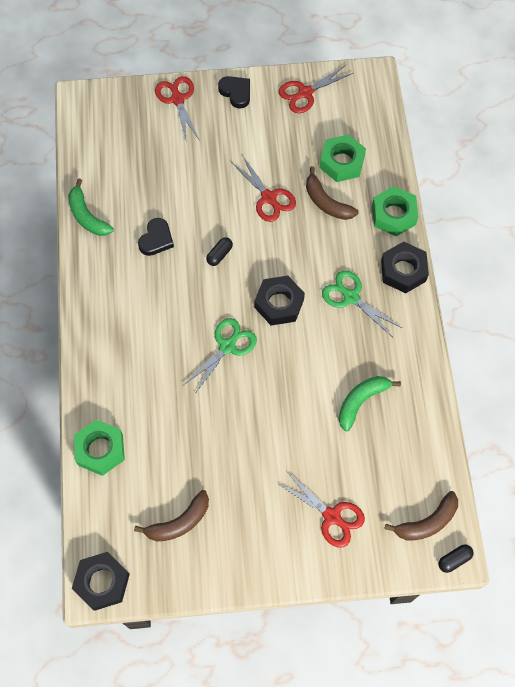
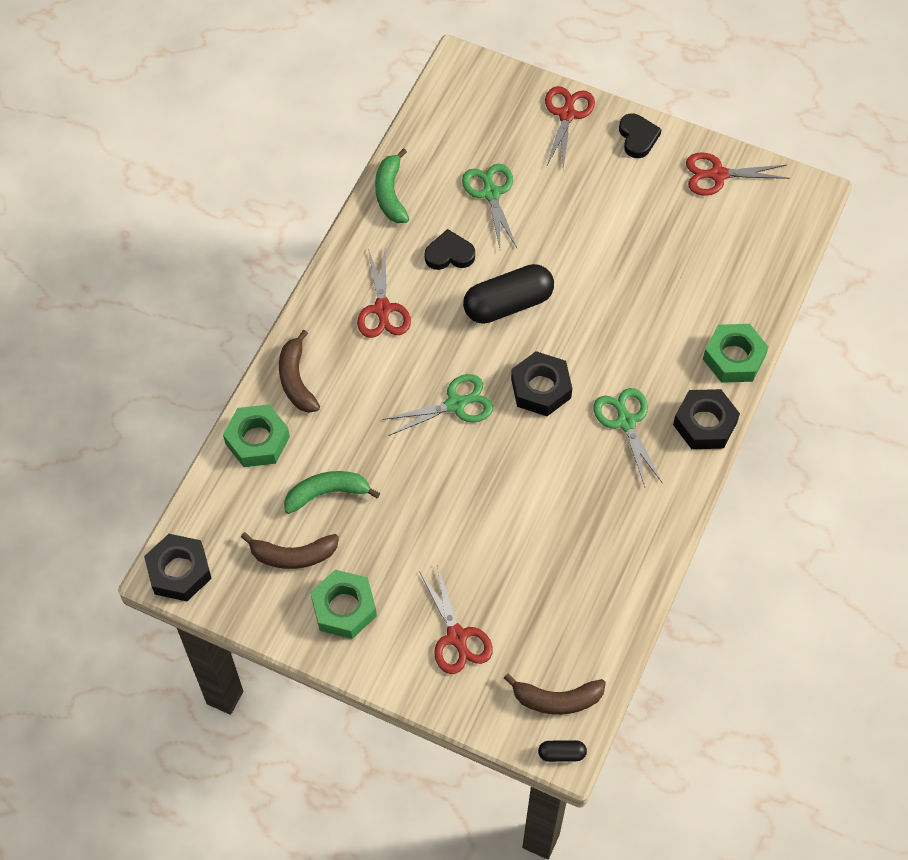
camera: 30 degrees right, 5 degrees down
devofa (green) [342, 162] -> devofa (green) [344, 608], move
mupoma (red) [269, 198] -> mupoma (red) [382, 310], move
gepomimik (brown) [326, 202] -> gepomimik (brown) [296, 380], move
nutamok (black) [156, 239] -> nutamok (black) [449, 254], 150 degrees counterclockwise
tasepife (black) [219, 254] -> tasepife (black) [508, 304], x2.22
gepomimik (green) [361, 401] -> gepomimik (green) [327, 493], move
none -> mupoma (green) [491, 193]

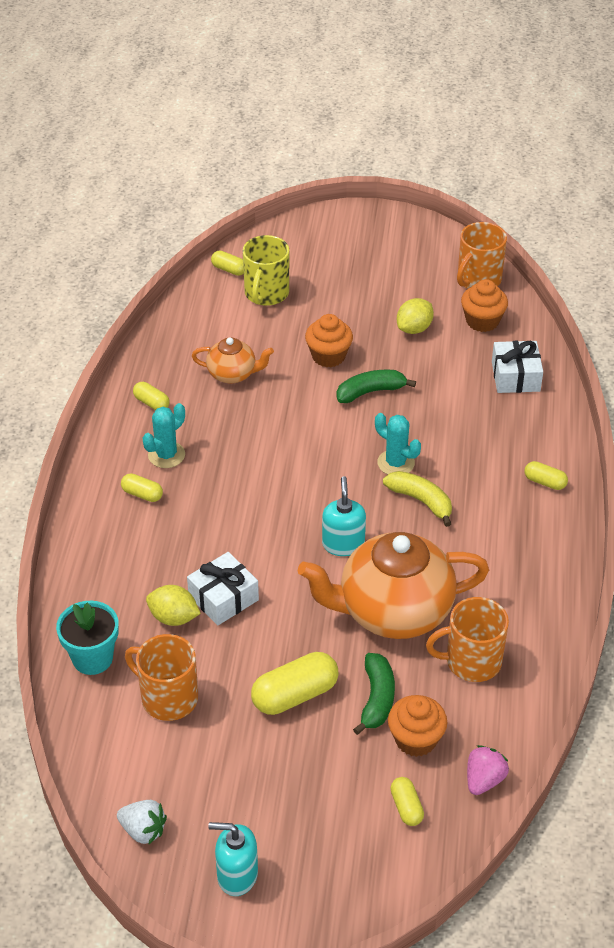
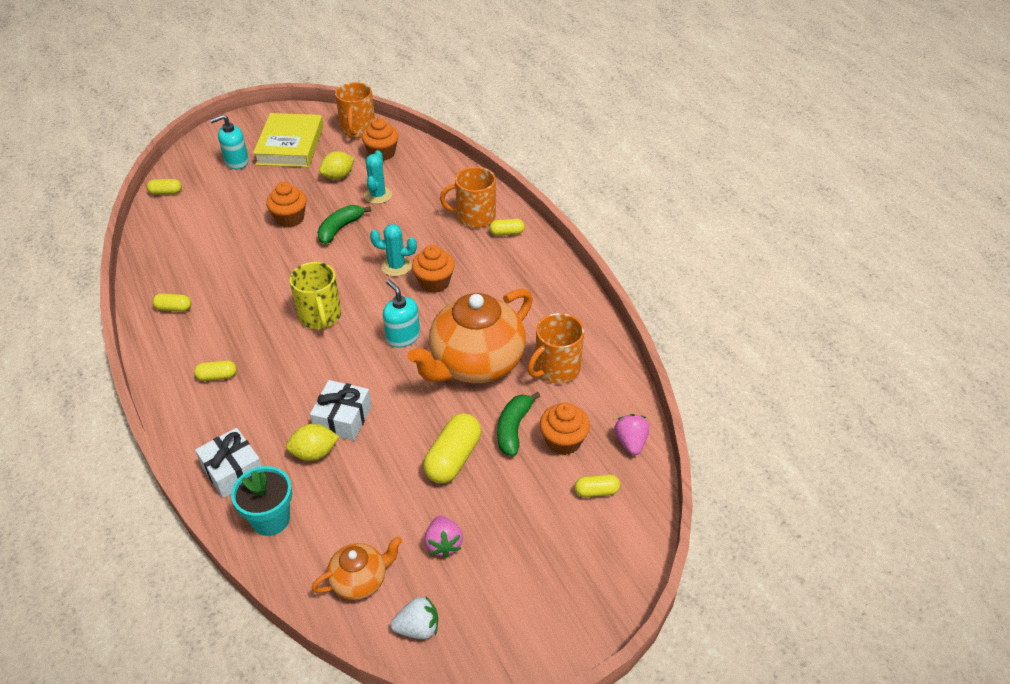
camera: 35 degrees left, 0 degrees up
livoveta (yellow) [266, 293] -> livoveta (yellow) [320, 316], move
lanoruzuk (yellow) [414, 328] -> lanoruzuk (yellow) [338, 176], 45 degrees clockwise
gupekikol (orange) [233, 374] -> gupekikol (orange) [360, 580], move
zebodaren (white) [515, 376] -> zebodaren (white) [233, 471], move
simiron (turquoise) [166, 455] -> simiron (turquoise) [378, 195], move
gepomimik (yellow) [421, 501] -> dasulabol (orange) [434, 282]
livoveta (orange) [168, 698] -> livoveta (orange) [474, 217], move
gepomimik (green) [376, 699] -> gepomimik (green) [513, 428], 135 degrees counterclockwise
tasepife (yellow) [406, 807] -> tasepife (yellow) [596, 491], 45 degrees counterclockwise
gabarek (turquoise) [237, 875] -> gabarek (turquoise) [236, 162], move
none -> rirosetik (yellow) [290, 145]
none -> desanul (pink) [443, 544]

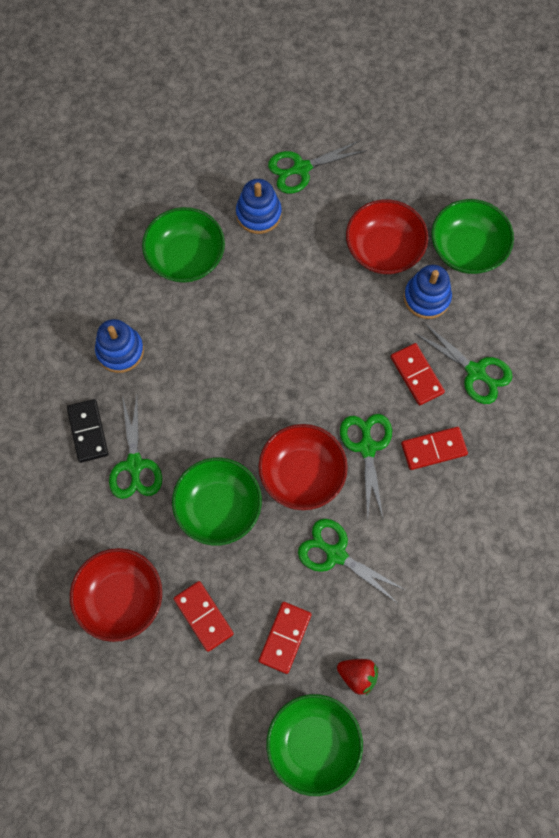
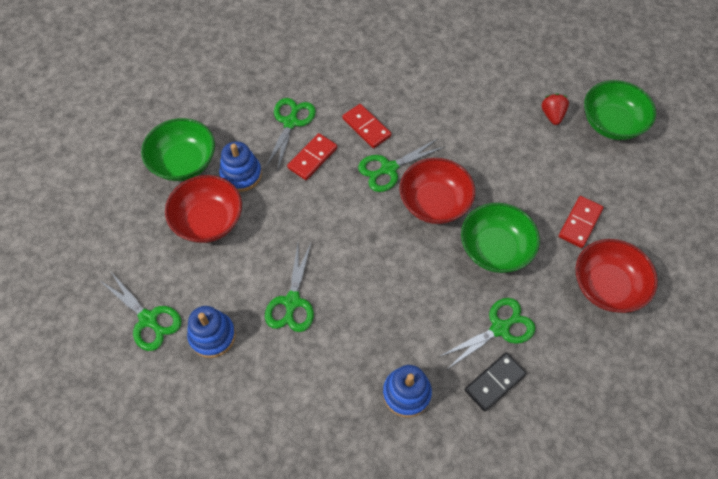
camera: 115 degrees left, 10 degrees down
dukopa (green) [186, 257] -> none
mupoma (green) [335, 554] -> mupoma (green) [292, 302], move
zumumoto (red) [285, 637] -> none

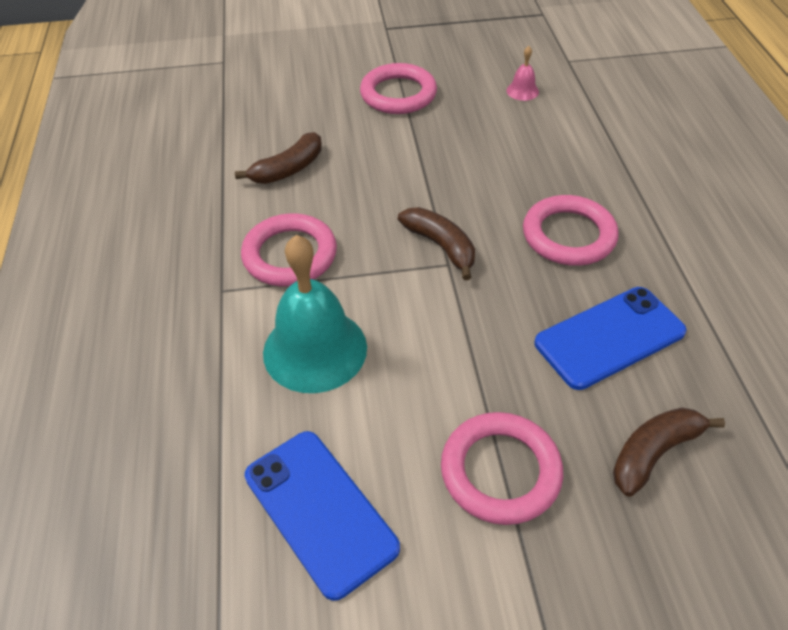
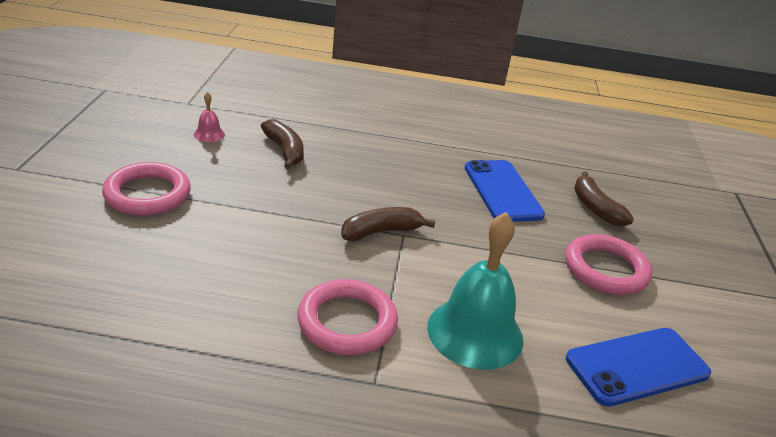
camera: 80 degrees left, 15 degrees down
gepomimik (brown) [288, 169] -> gepomimik (brown) [285, 151], move
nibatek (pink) [568, 235] -> none

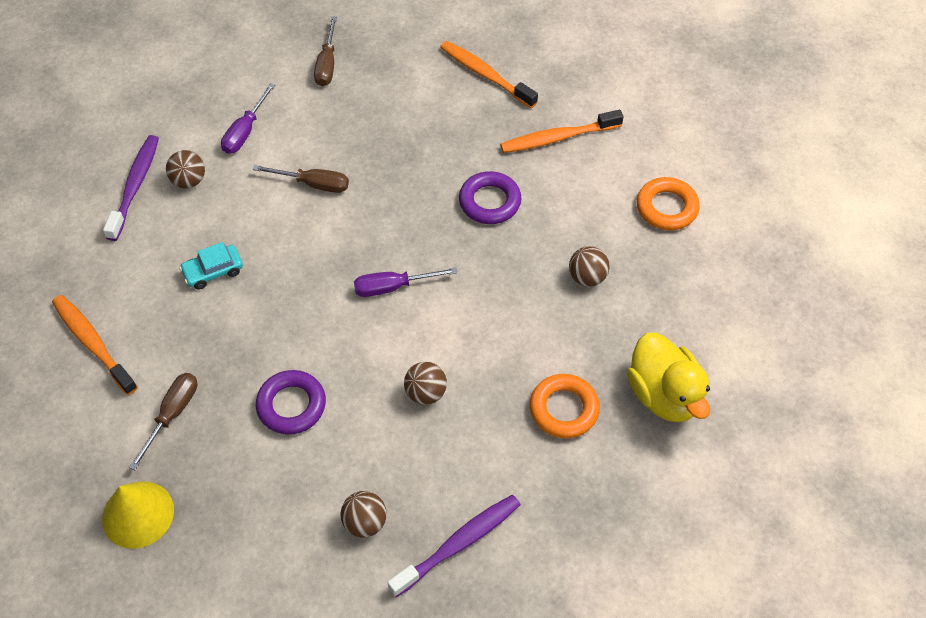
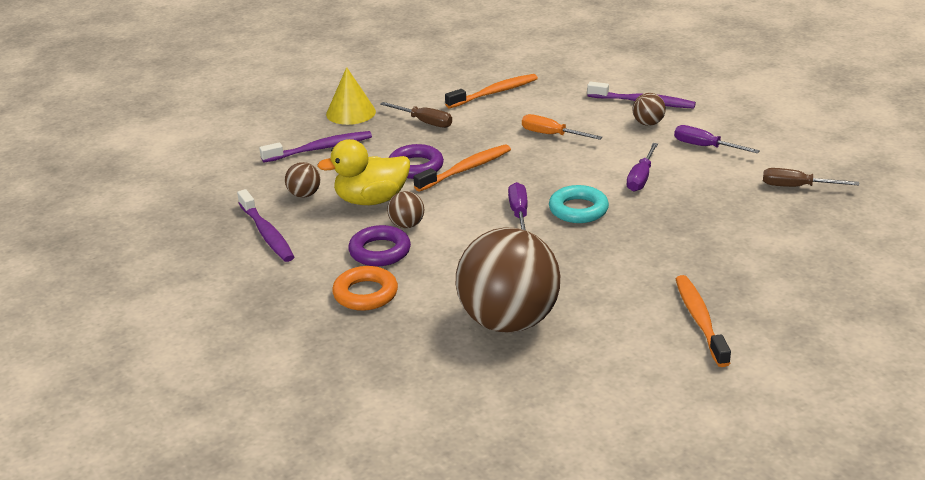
camera: 100 degrees right, 25 degrees down
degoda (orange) [485, 74] -> degoda (orange) [466, 169], move
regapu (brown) [313, 184] -> regapu (purple) [641, 178]
nibatek (purple) [489, 202] -> nibatek (purple) [380, 251], move
nibatek (orange) [666, 207] -> none
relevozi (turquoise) [213, 271] -> regapu (orange) [551, 135]
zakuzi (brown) [587, 277] -> zakuzi (brown) [508, 321], x2.47
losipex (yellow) [664, 394] -> losipex (yellow) [371, 200], move
none -> degoda (purple) [320, 149]
none -> nibatek (turquoise) [578, 209]

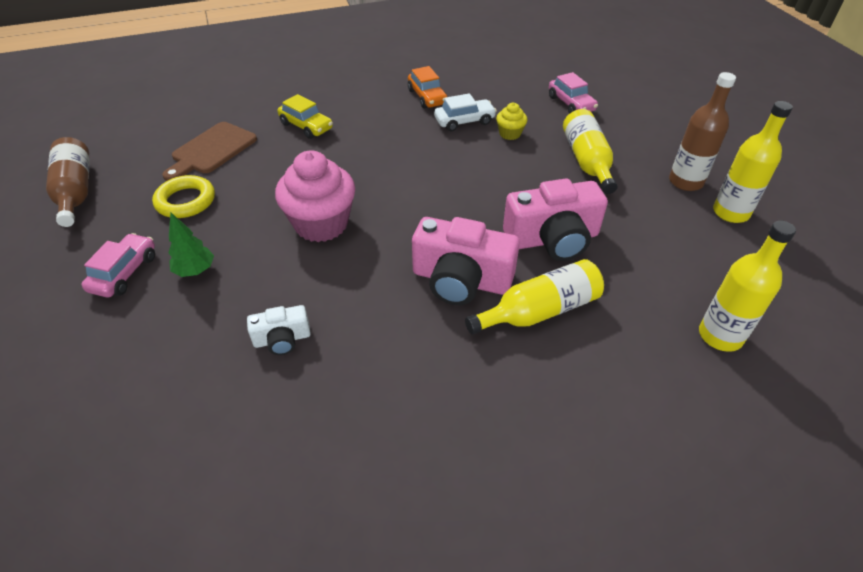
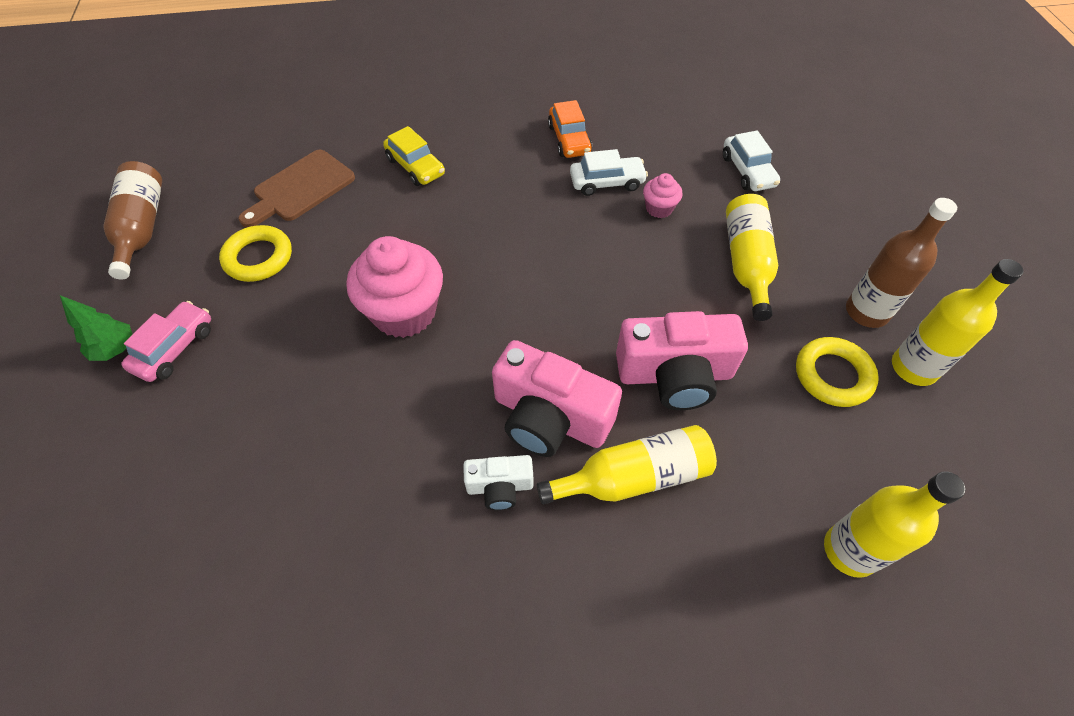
camera: 10 degrees right, 10 degrees up
relevozi (pink) [571, 104] -> relevozi (white) [747, 171]
dasulabol (yellow) [510, 134] -> dasulabol (pink) [659, 208]
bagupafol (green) [195, 270] -> bagupafol (green) [116, 349], move
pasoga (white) [282, 339] -> pasoga (white) [500, 487], move
none -> nibatek (yellow) [833, 375]

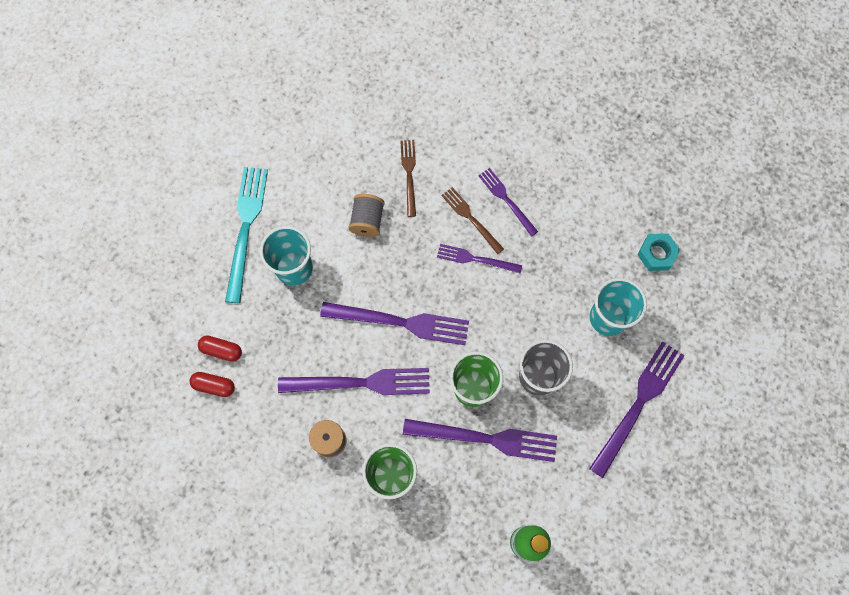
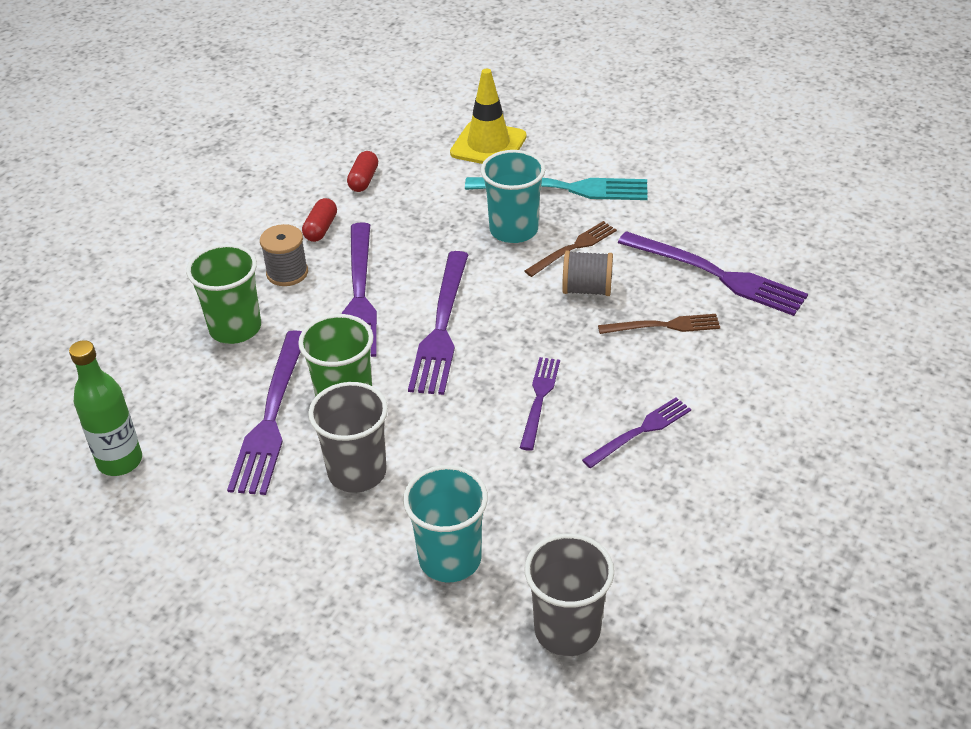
camera: 90 degrees right, 30 degrees down
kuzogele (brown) [471, 218] -> kuzogele (brown) [573, 248], move
devofa (turquoise) [656, 254] -> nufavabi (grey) [567, 630]
tasepife (red) [221, 350] -> tasepife (red) [321, 229], move
kuzogele (purple) [638, 404] -> kuzogele (purple) [716, 275], move
none -> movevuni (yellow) [488, 145]

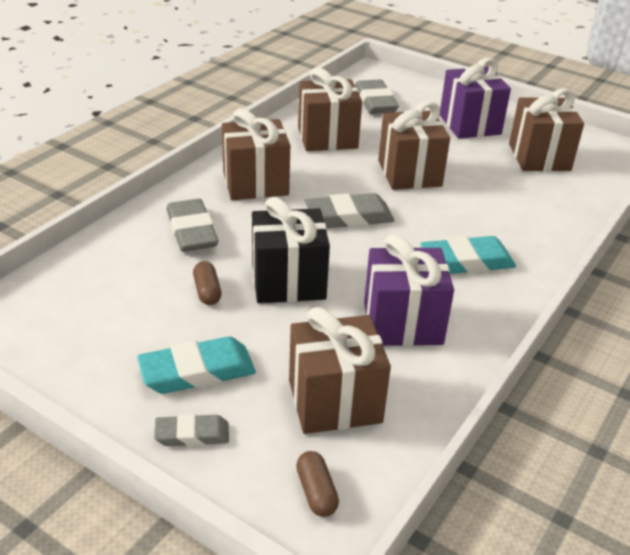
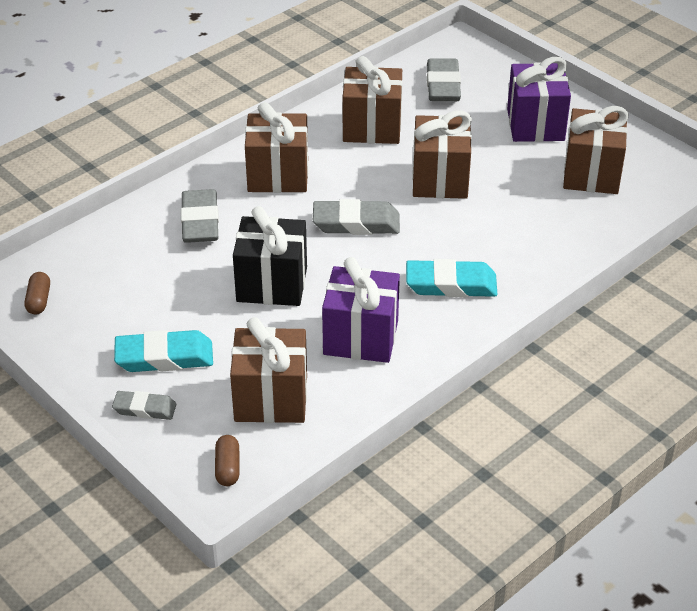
camera: 15 degrees right, 5 degrees up
tasepife (brown) [207, 291] -> tasepife (brown) [39, 300], move

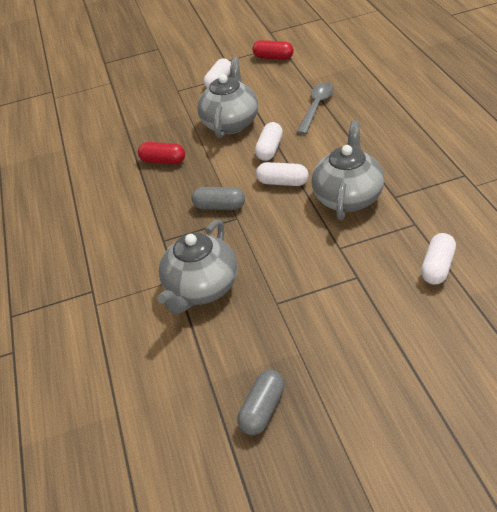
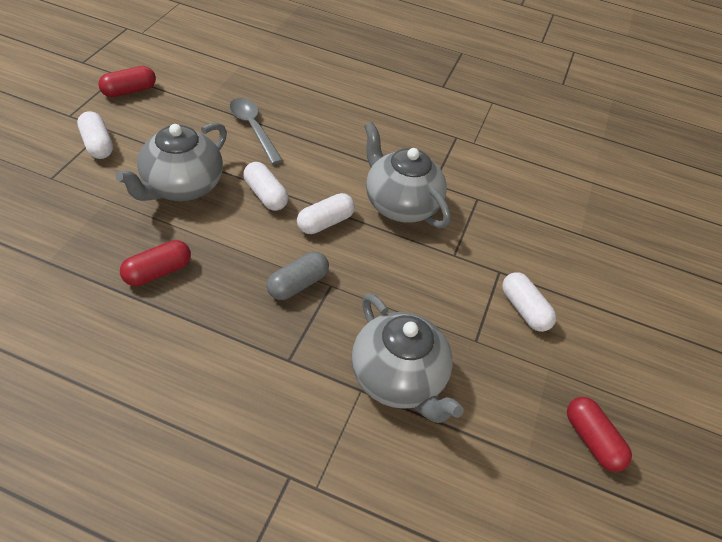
camera: 65 degrees left, 5 degrees up
gupekikol (grey) [231, 123] -> gupekikol (grey) [181, 186], 105 degrees counterclockwise
tasepife (white) [437, 267] -> tasepife (white) [524, 309], move
tasepife (grey) [262, 409] -> tasepife (red) [592, 440]

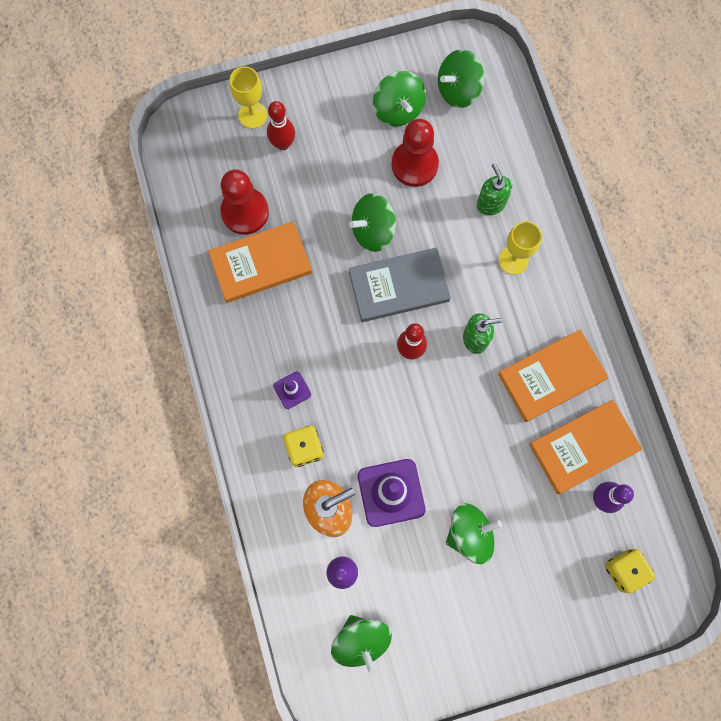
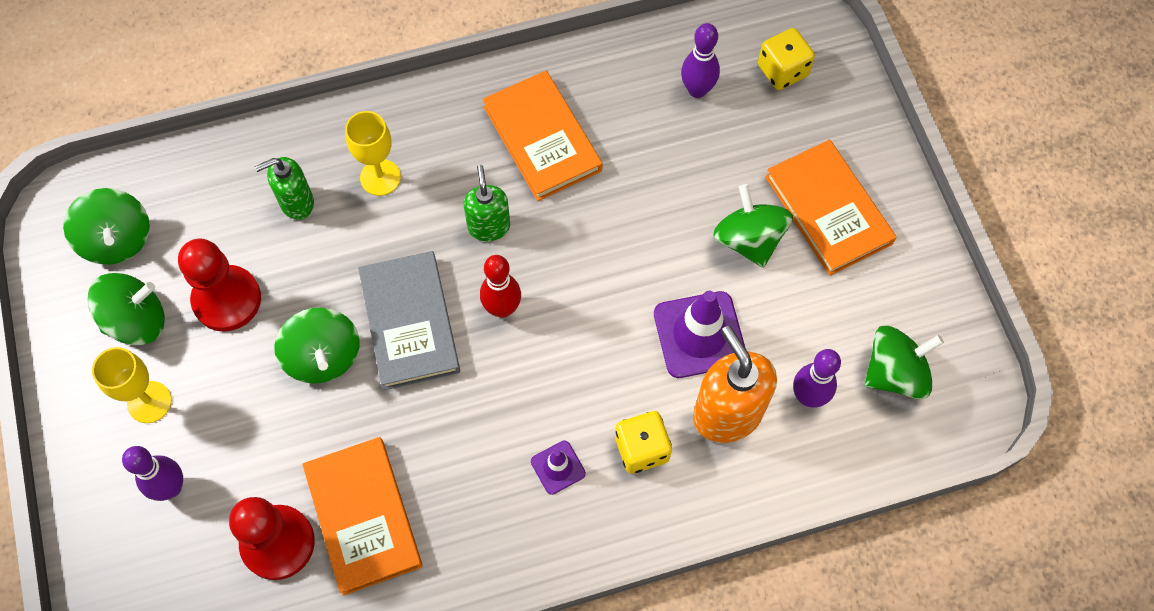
camera: 90 degrees left, 10 degrees down
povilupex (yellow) [252, 115] -> povilupex (yellow) [149, 402], move
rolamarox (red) [283, 144] -> rolamarox (purple) [171, 487]
rirosetik (orange) [583, 447] -> rirosetik (orange) [828, 210], move

